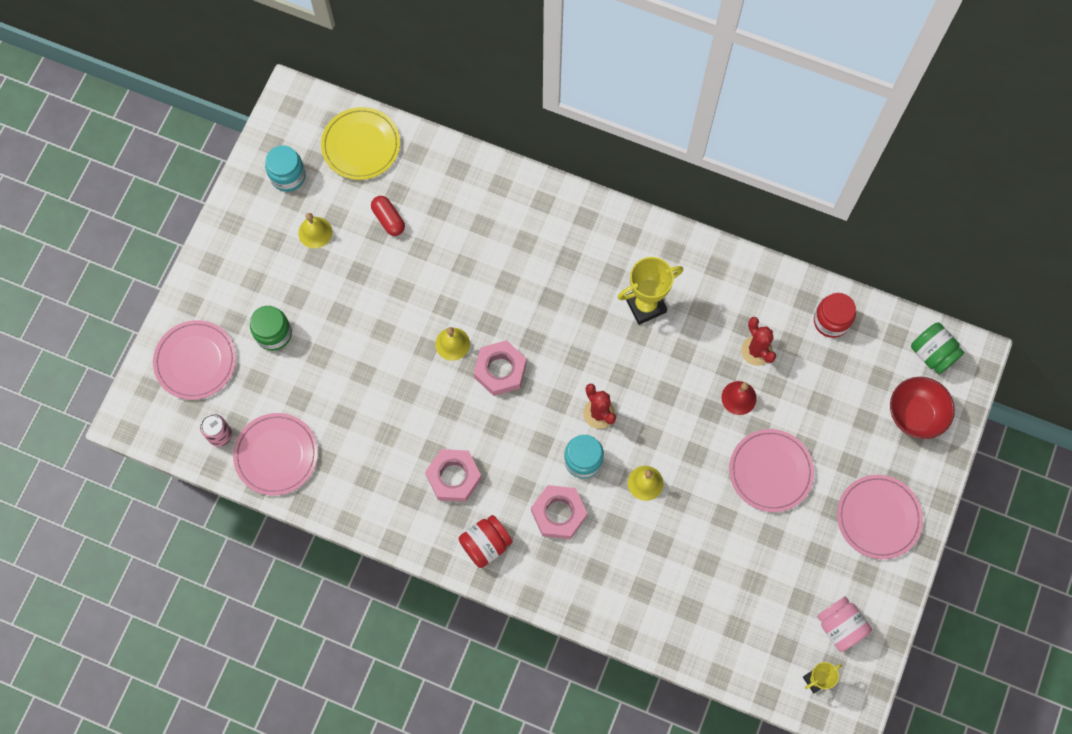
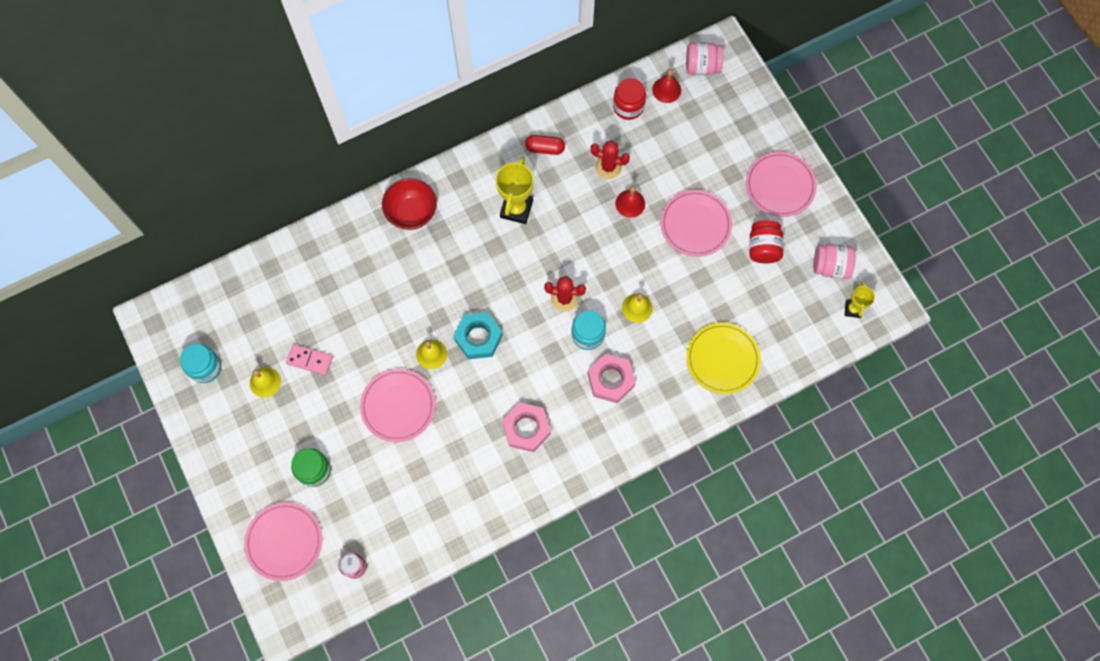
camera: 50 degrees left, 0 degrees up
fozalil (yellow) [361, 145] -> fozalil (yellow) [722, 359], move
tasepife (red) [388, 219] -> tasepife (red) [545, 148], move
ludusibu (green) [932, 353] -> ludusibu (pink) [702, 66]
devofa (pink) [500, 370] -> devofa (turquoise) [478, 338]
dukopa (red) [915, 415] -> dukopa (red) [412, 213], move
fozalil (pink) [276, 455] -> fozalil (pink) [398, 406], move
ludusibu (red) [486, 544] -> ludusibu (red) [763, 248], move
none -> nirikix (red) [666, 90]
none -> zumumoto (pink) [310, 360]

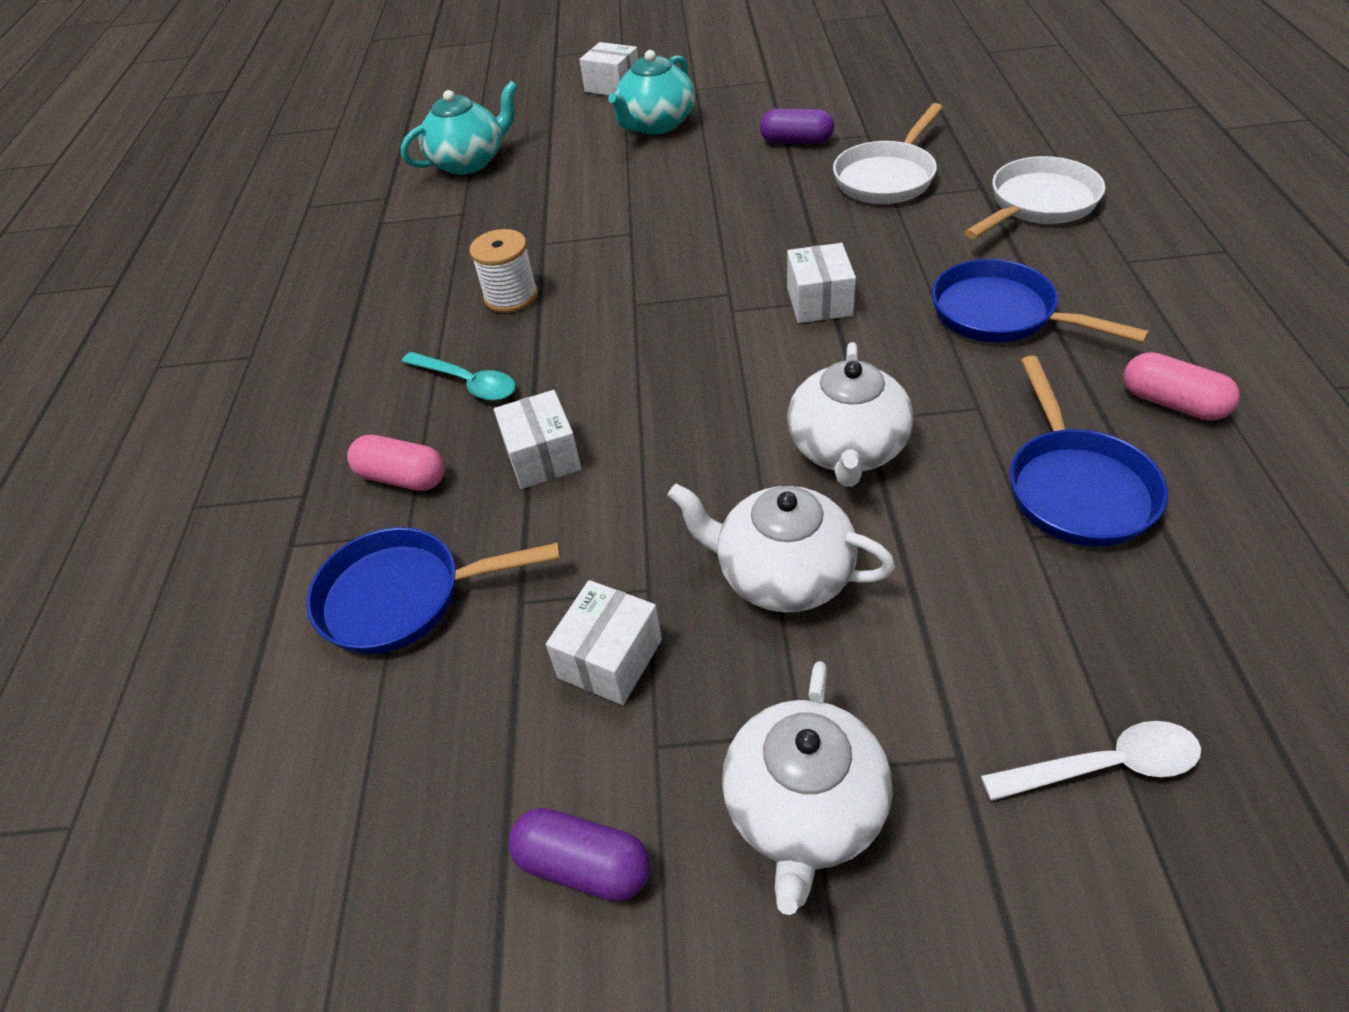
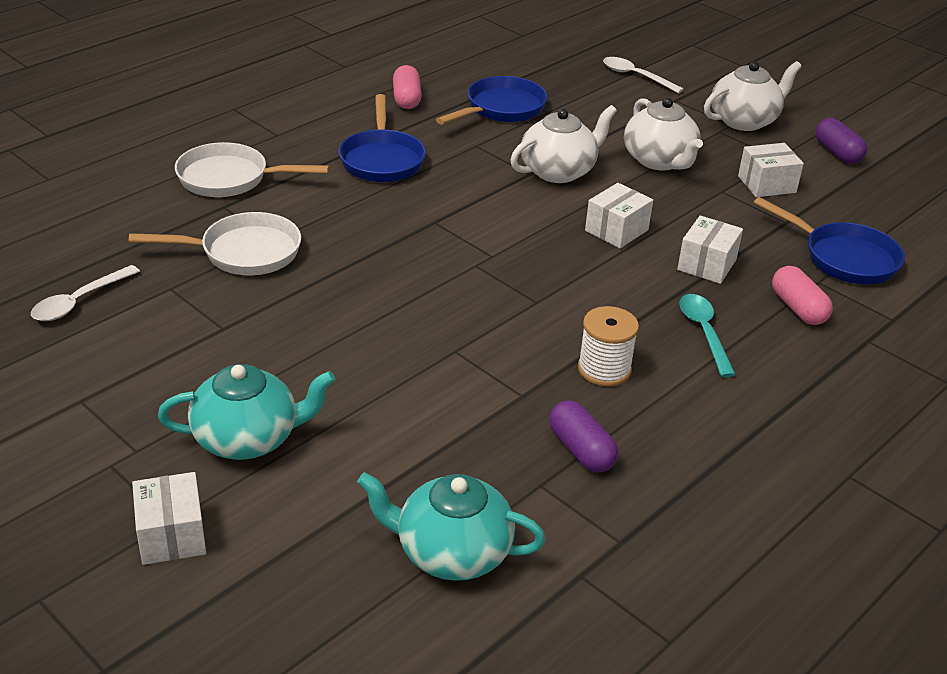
camera: 140 degrees left, 10 degrees down
tasepife (purple) [796, 141] -> tasepife (purple) [581, 450], move
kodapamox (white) [819, 301] -> kodapamox (white) [616, 230], move
none -> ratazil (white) [79, 302]

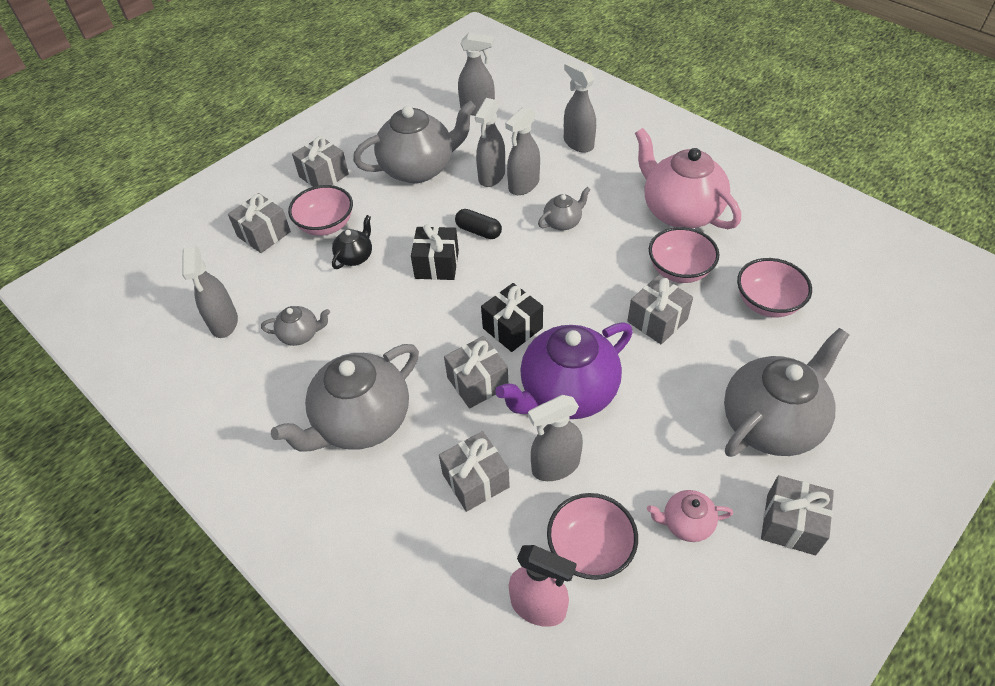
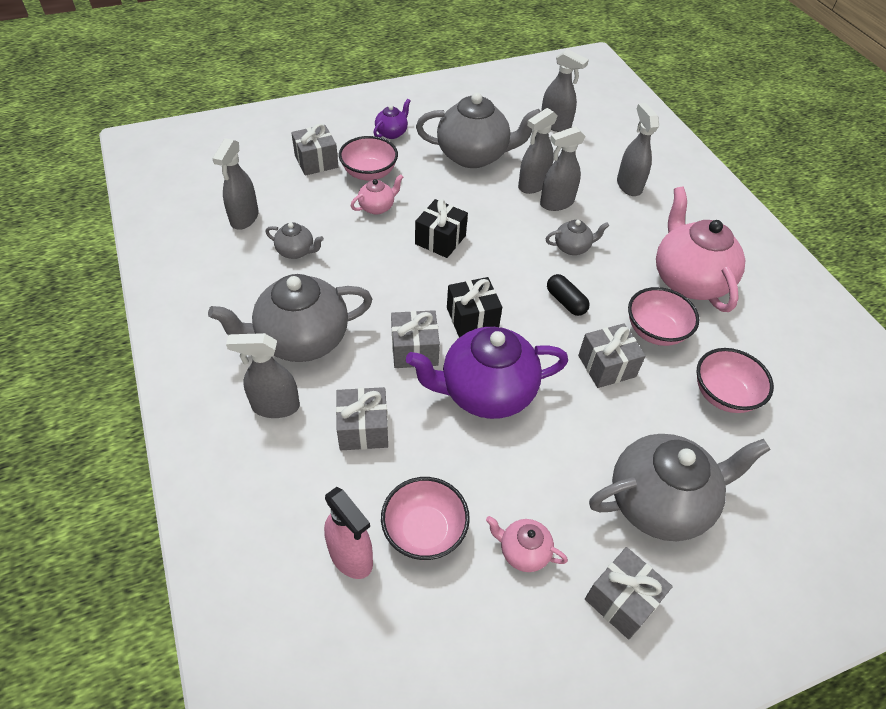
camera: 20 degrees right, 0 degrees up
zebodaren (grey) [324, 175] -> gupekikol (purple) [392, 133]
tasepife (black) [478, 231] -> tasepife (black) [565, 302], move
gupekikol (black) [355, 257] -> gupekikol (pink) [377, 207]
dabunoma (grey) [555, 466] -> dabunoma (grey) [275, 406], move

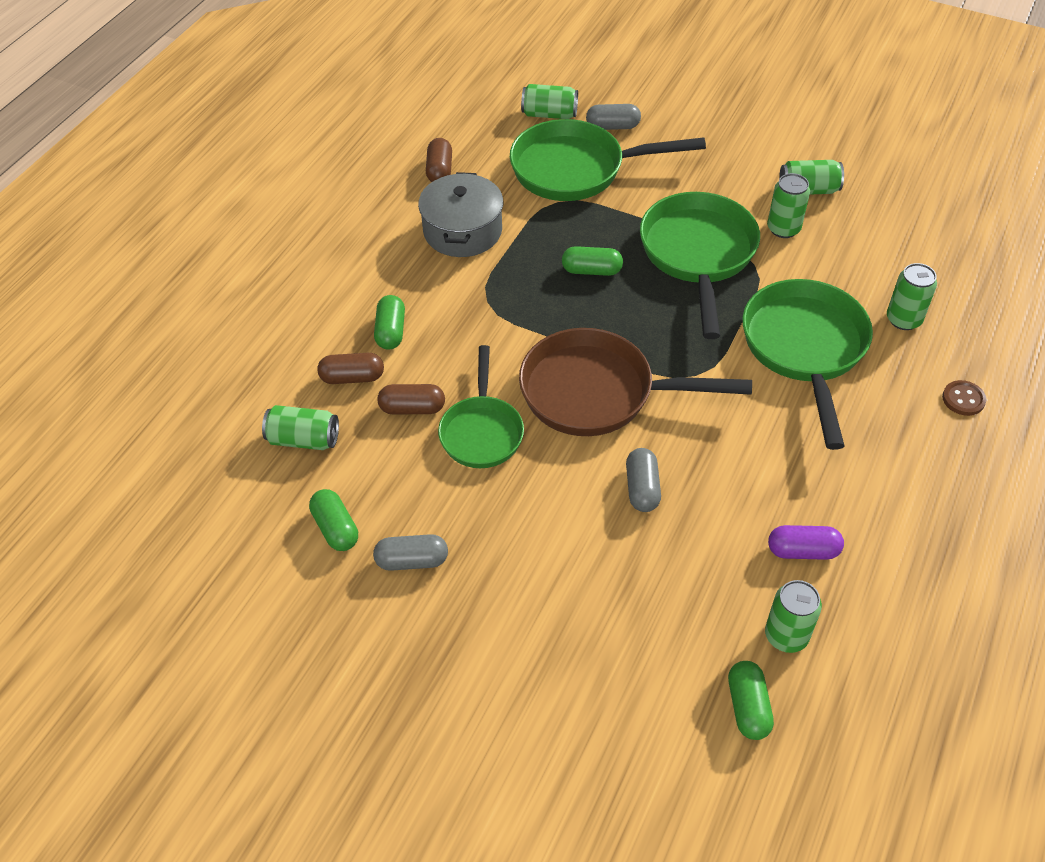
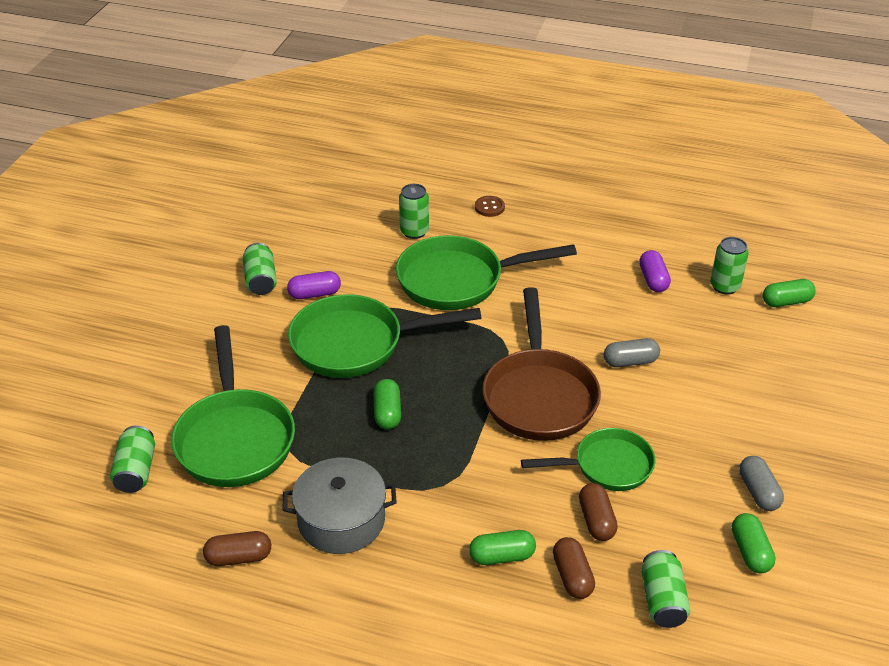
camera: 100 degrees left, 10 degrees down
tasepife (grey) [612, 126] -> none
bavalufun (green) [783, 229] -> tasepife (purple) [314, 294]
tasepife (green) [335, 528] -> tasepife (green) [750, 552], 60 degrees counterclockwise

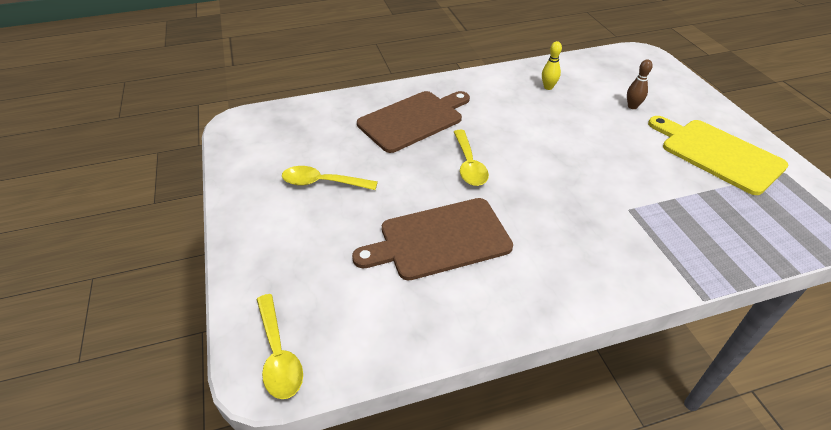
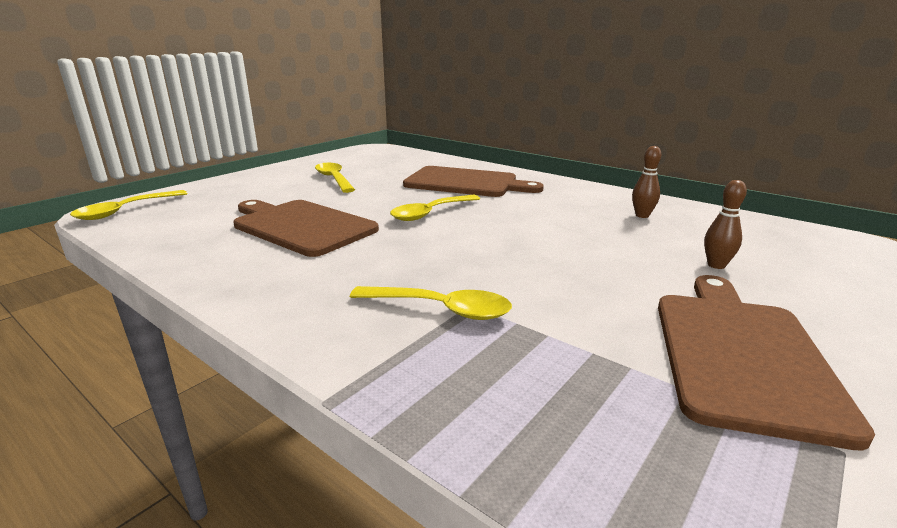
camera: 55 degrees right, 20 degrees down
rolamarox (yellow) [548, 87] -> rolamarox (brown) [642, 215]
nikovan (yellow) [717, 154] -> nikovan (brown) [741, 354]
none -> ratazil (yellow) [441, 309]

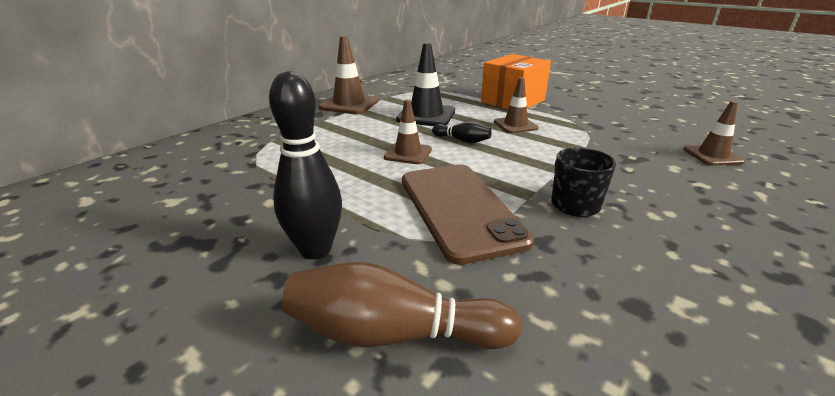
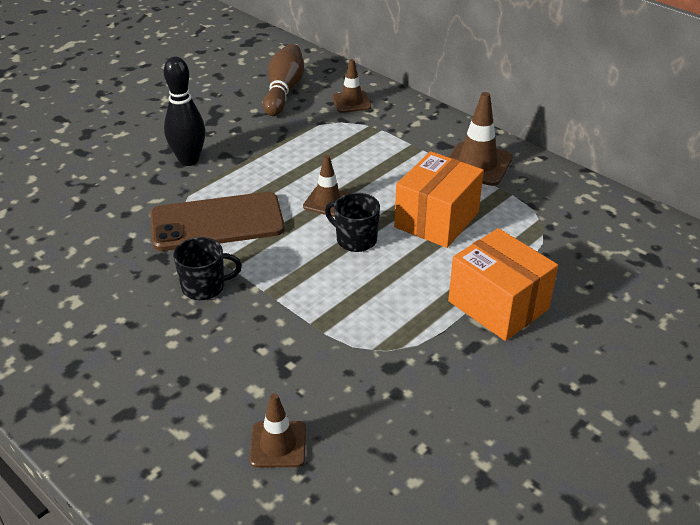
camera: 95 degrees right, 10 degrees up
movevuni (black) [426, 115] -> kodapamox (orange) [436, 220]
movevuni (brown) [515, 125] -> movevuni (brown) [351, 102], move
rolamarox (black) [462, 140] -> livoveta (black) [355, 239]
rolamarox (brown) [393, 334] -> rolamarox (brown) [284, 91], move

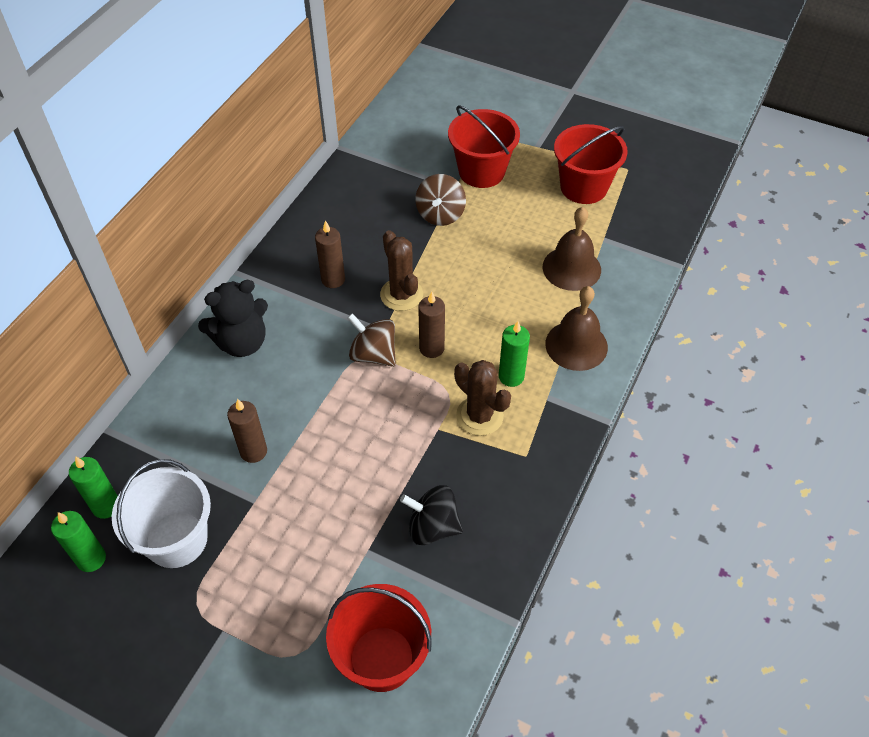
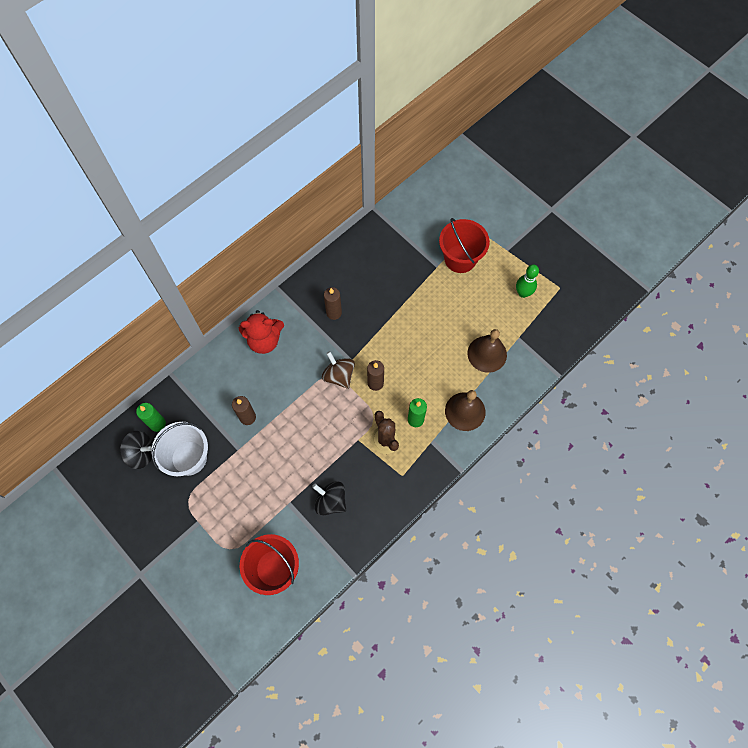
camera: 20 degrees right, 15 degrees up
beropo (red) [583, 187] -> rolamarox (green) [523, 293]
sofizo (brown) [440, 214] -> none
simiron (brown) [401, 294] -> none
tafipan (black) [242, 342] -> tafipan (red) [264, 340]
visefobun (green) [91, 559] -> sofizo (black) [141, 453]

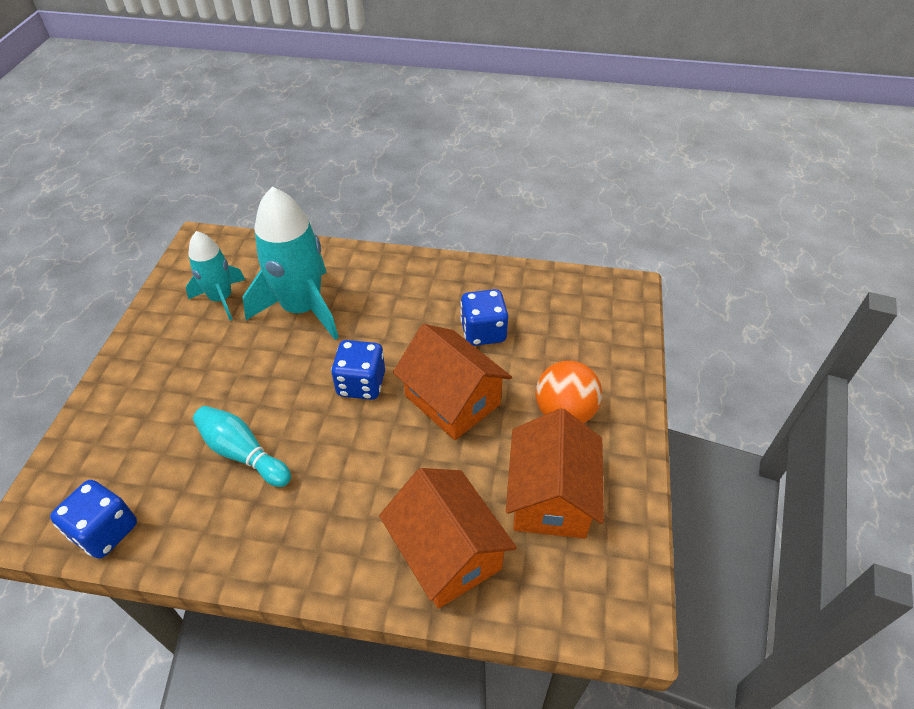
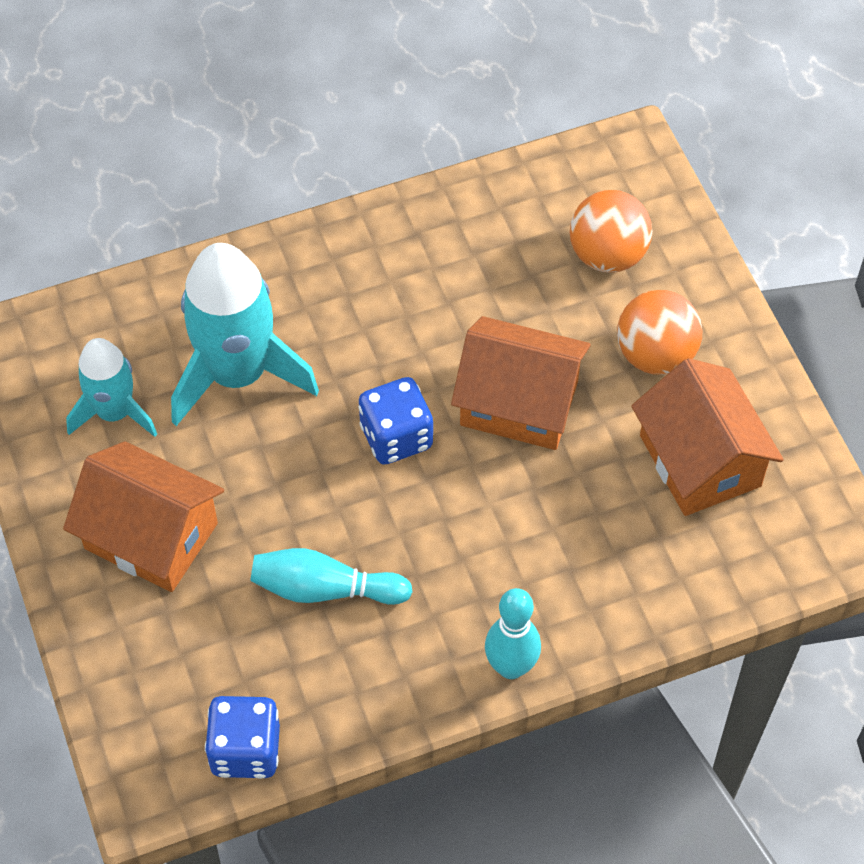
camera: 30 degrees left, 10 degrees up
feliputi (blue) [483, 332] -> none
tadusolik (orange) [447, 553] -> tadusolik (orange) [151, 536], move
none -> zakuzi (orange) [607, 255]
none -> rolamarox (turquoise) [511, 667]

